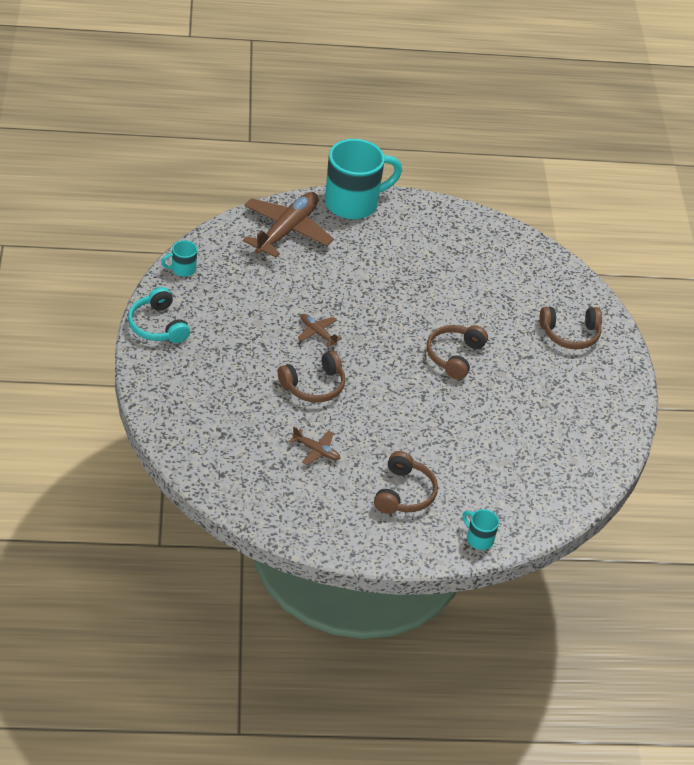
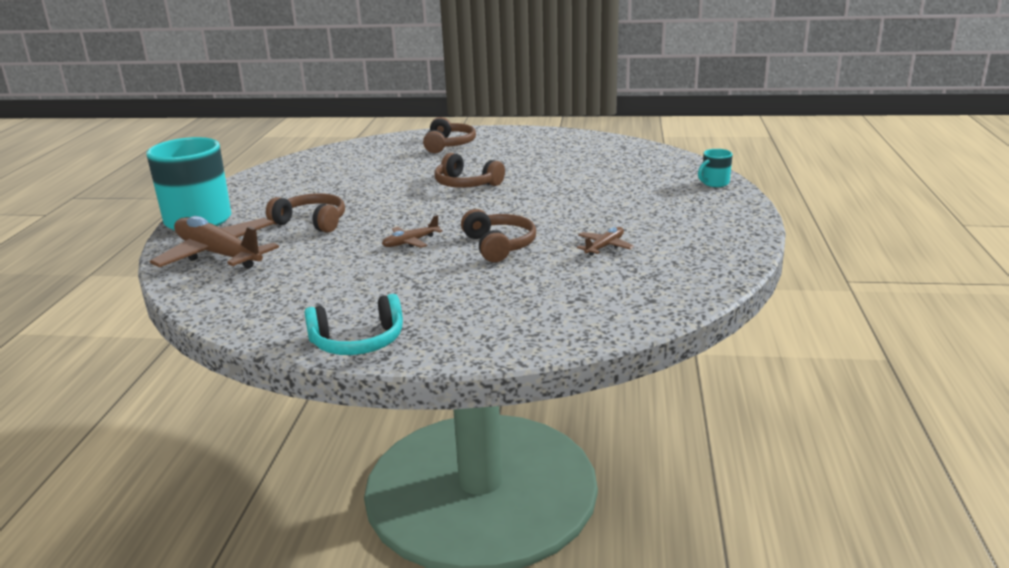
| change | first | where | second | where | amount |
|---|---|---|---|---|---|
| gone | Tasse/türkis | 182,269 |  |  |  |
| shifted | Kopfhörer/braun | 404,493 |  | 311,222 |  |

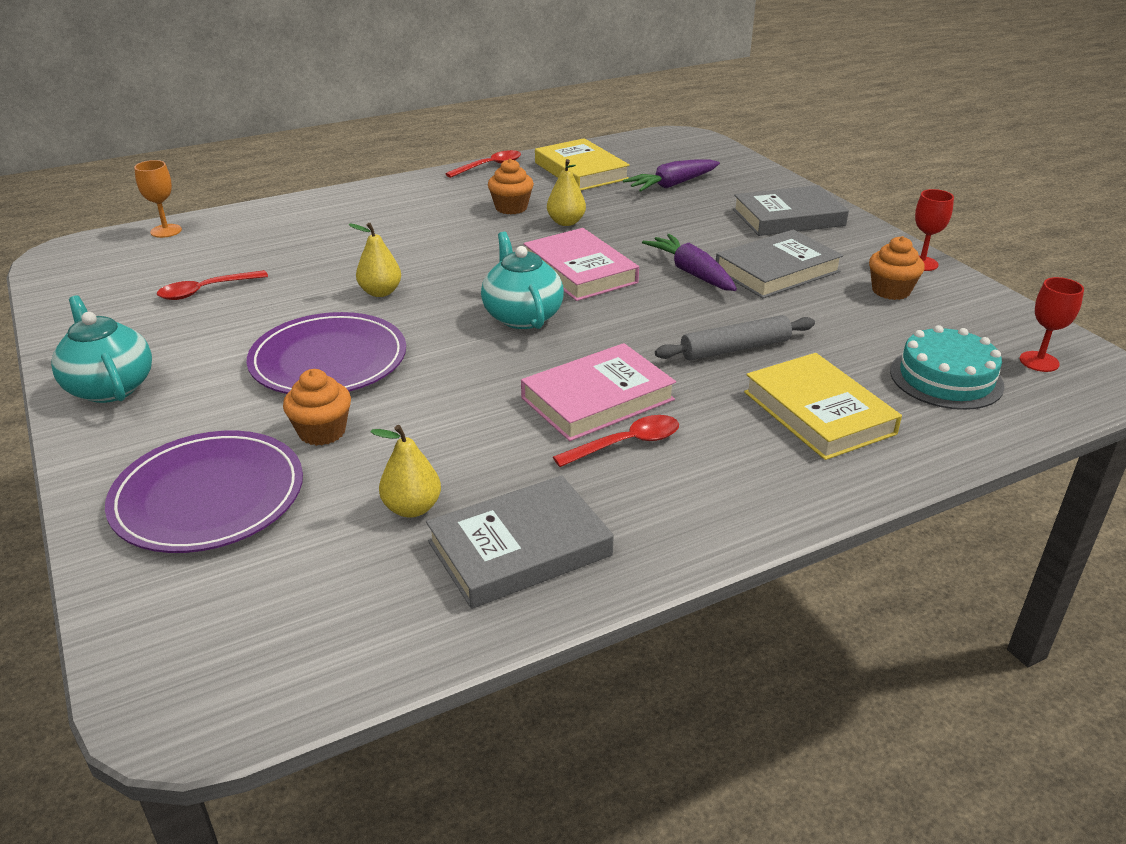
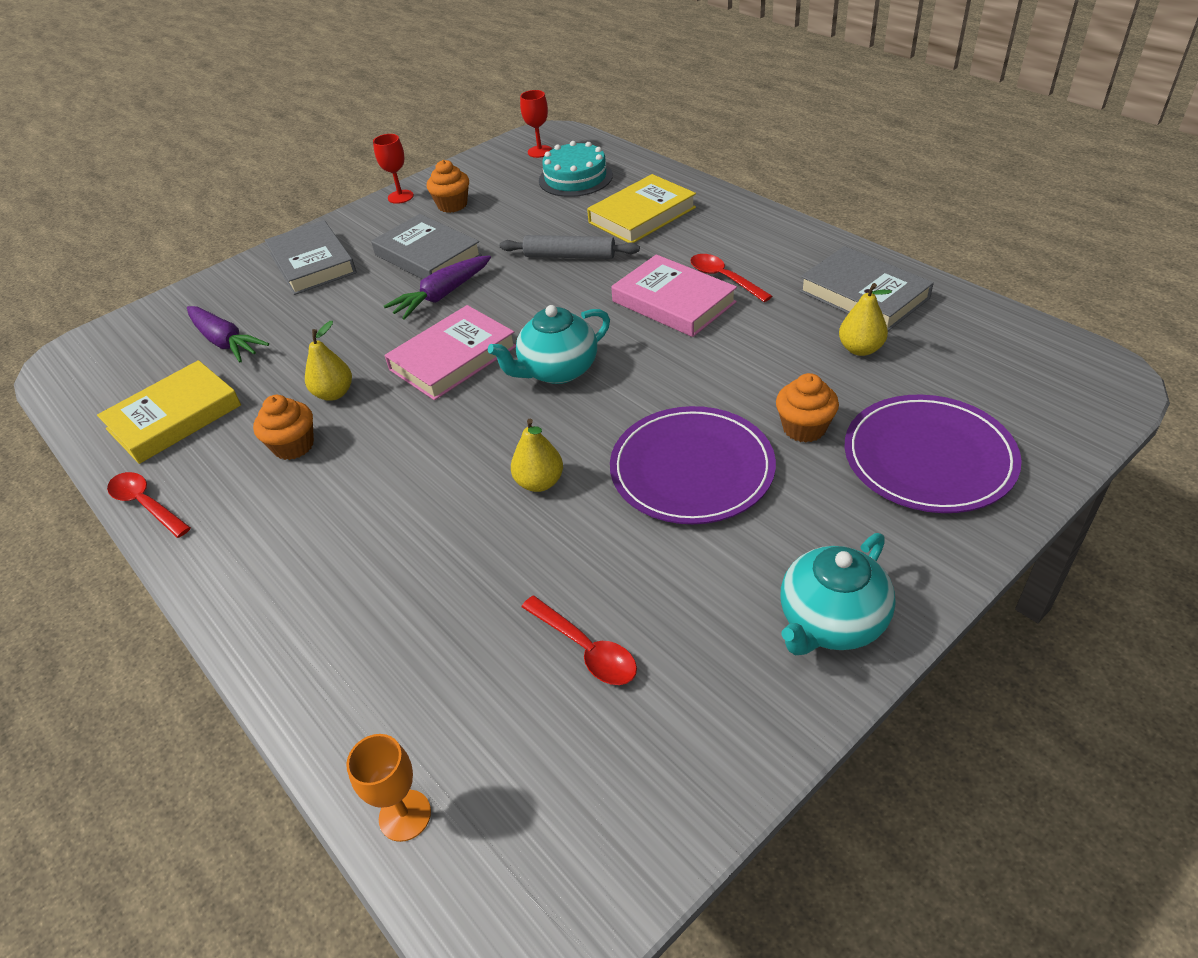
| change | first | where | second | where | amount |
|---|---|---|---|---|---|
| rotated | Nudelholz/grau | 735,348 |  | 569,256 | 45 degrees counterclockwise |

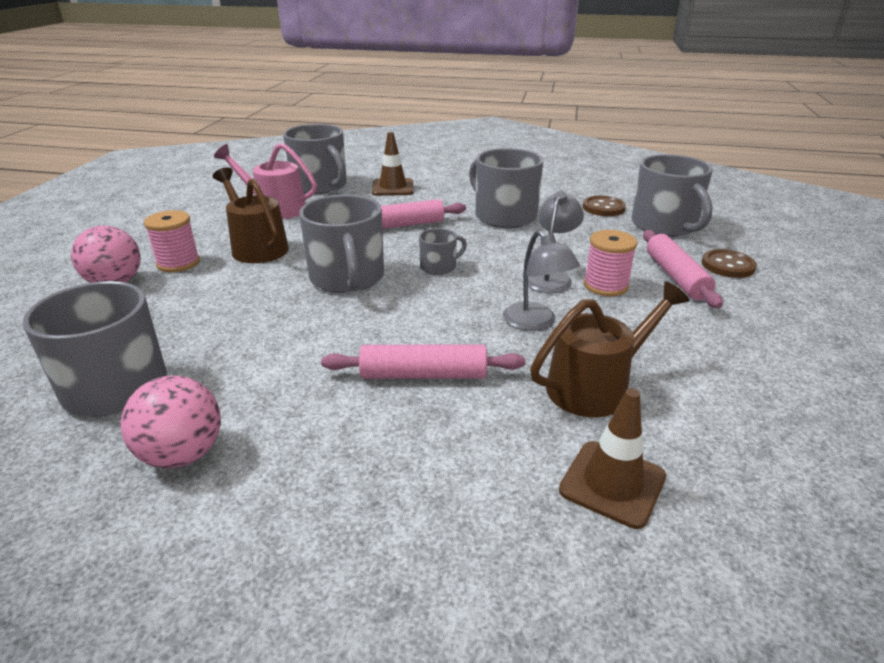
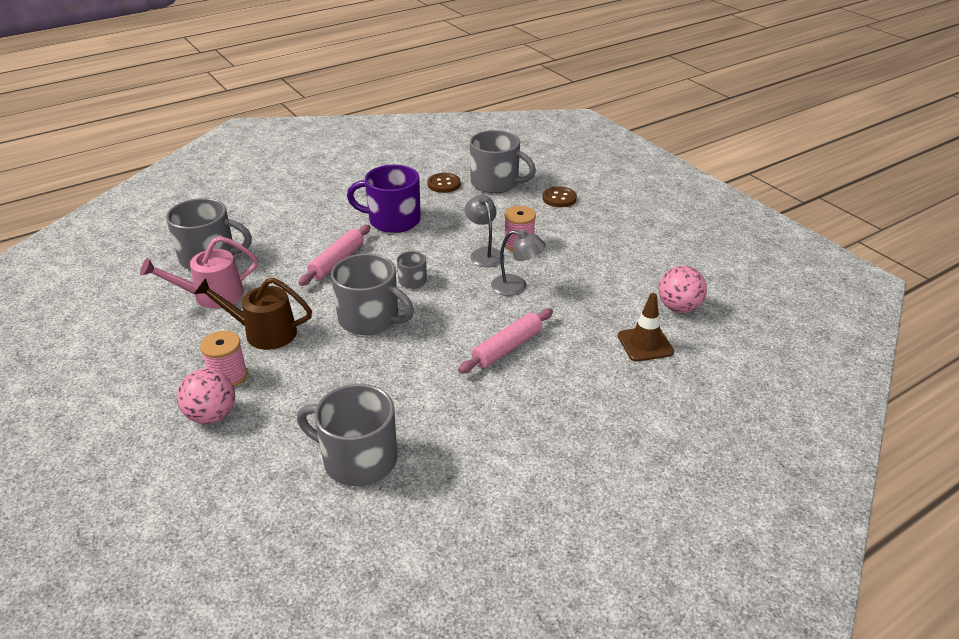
| change | first | where | second | where | amount |
|---|---|---|---|---|---|
| shifted | Ball/rosa | 182,454 |  | 678,307 |  |
| gone | Leitkegel/braun | 393,188 |  |  |  |
| repainted | Tasse/grau | 504,216 | Tasse/lila | 393,220 |  |
| gone | Gießkanne/braun | 595,386 |  |  |  |
| gone | Nudelholz/rosa | 676,276 |  |  |  |

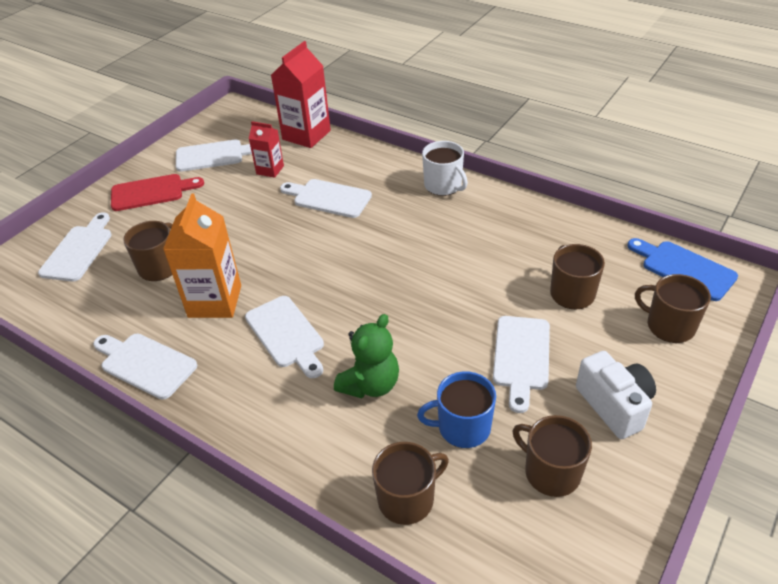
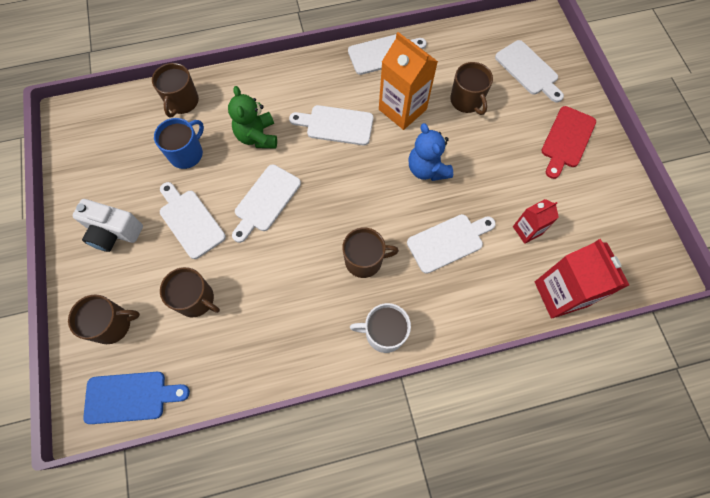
| change | first | where | second | where | amount |
|---|---|---|---|---|---|
| shifted | Schneidebrett/weiß | 213,156 |  | 265,201 |  |
| shifted | Tasse/braun | 551,472 |  | 364,260 |  |
| new |  |  | Teddybär/blau | 427,169 |  |

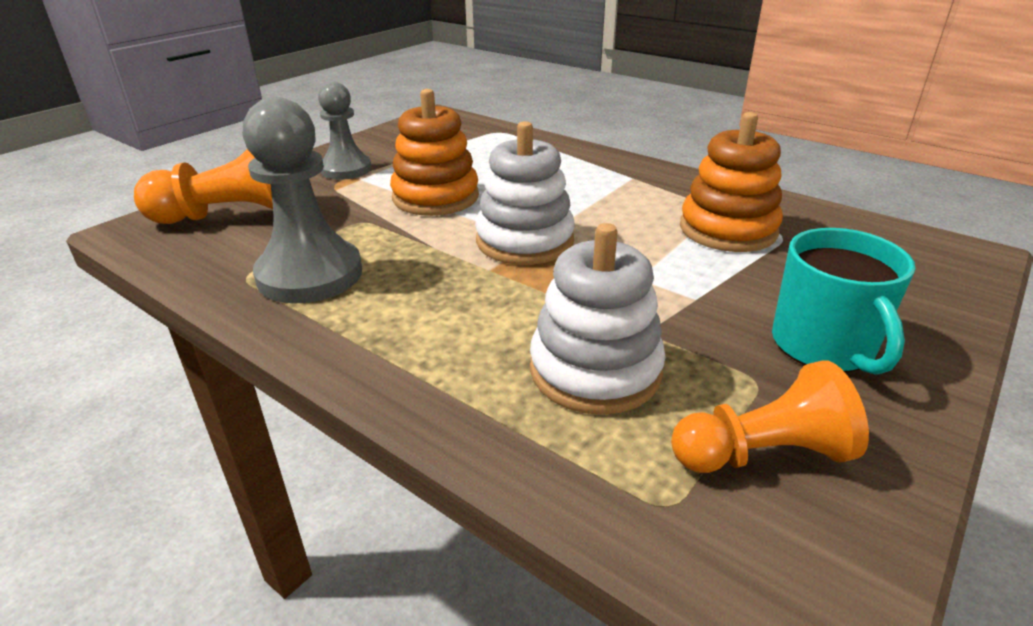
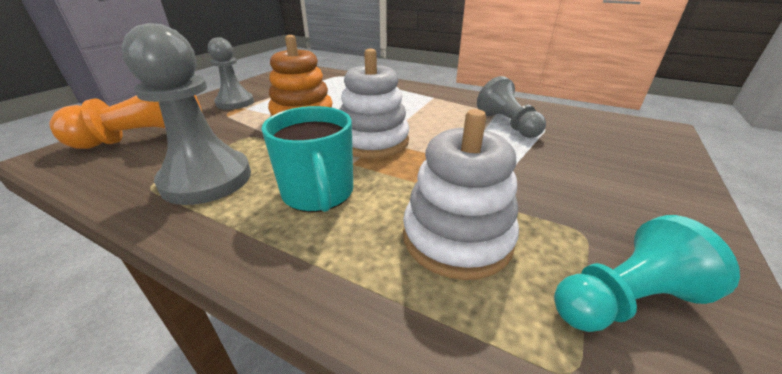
| change | first | where | second | where | amount |
|---|---|---|---|---|---|
| repainted | Bauer/orange | 762,454 | Bauer/türkis | 623,300 |  |
| swapped | Stapelspielzeug/orange | 727,229 | Bauer/grau | 507,124 |  |
| shifted | Tasse/türkis | 824,346 |  | 318,193 |  |

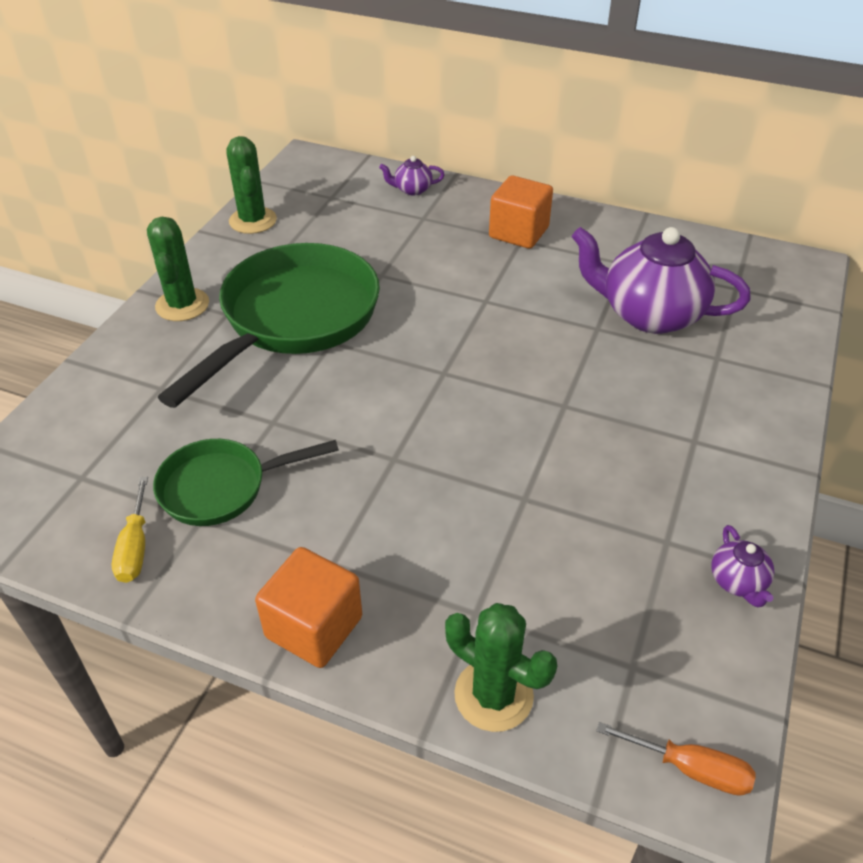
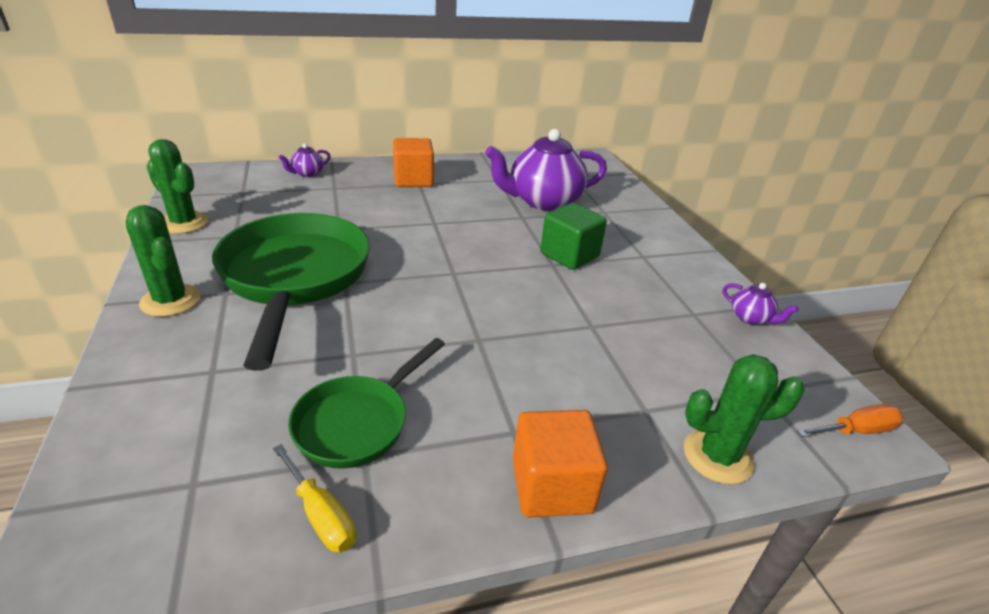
| change | first | where | second | where | amount |
|---|---|---|---|---|---|
| new |  |  | Kubus/grün | 569,255 |  |

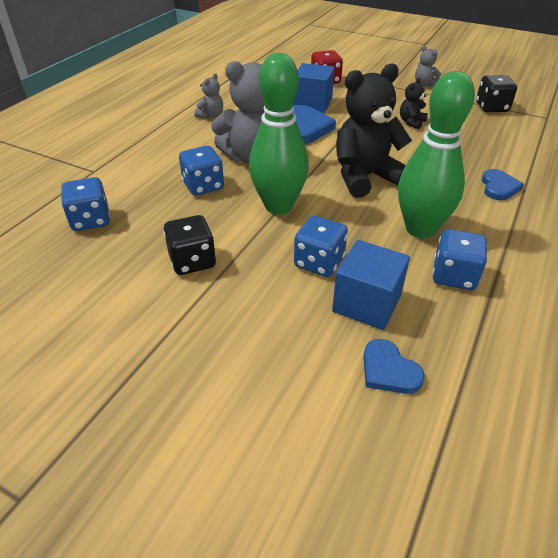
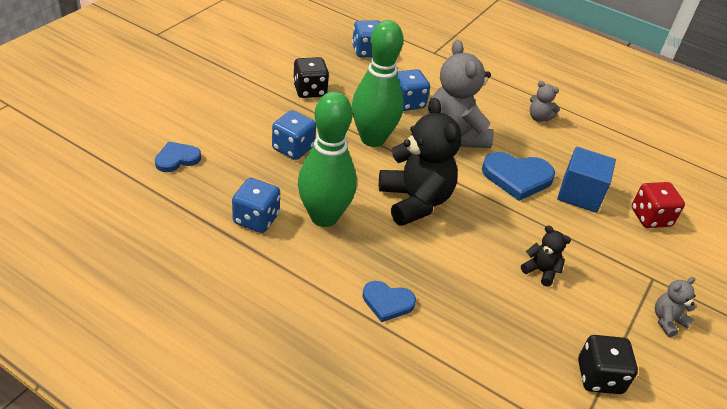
| change | first | where | second | where | amount |
|---|---|---|---|---|---|
| gone | Kubus/blau | 367,303 |  |  |  |

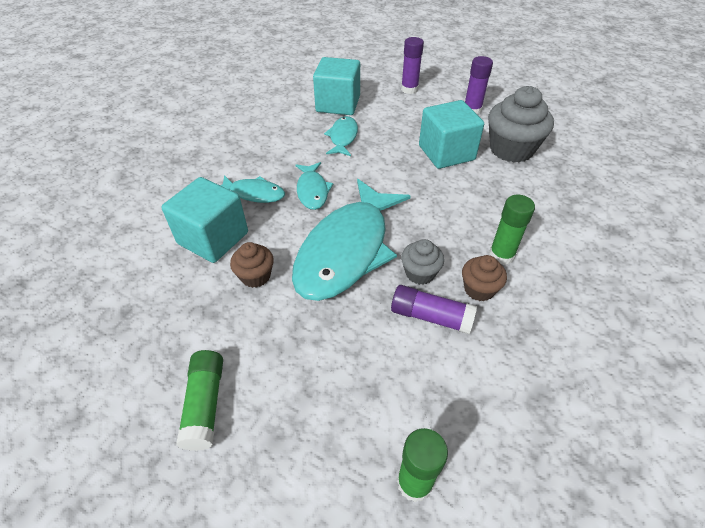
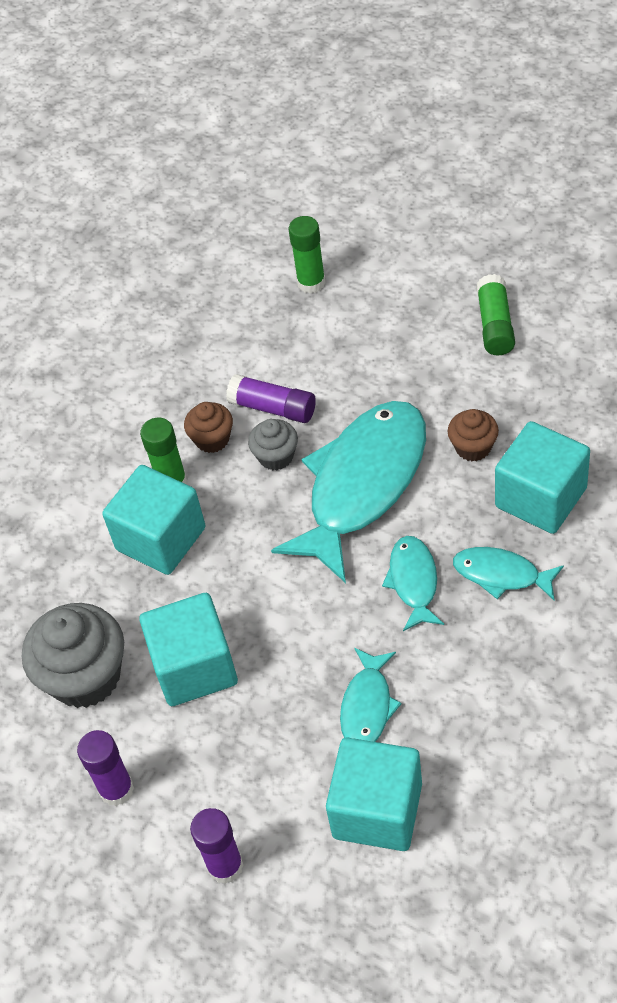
| change | first | where | second | where | amount |
|---|---|---|---|---|---|
| new |  |  | Kubus/türkis | 161,539 |  |

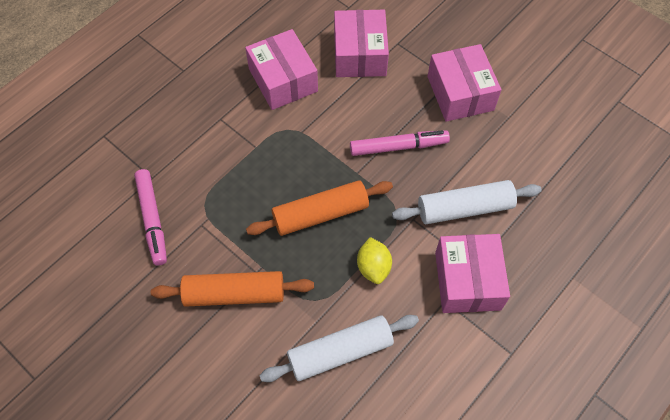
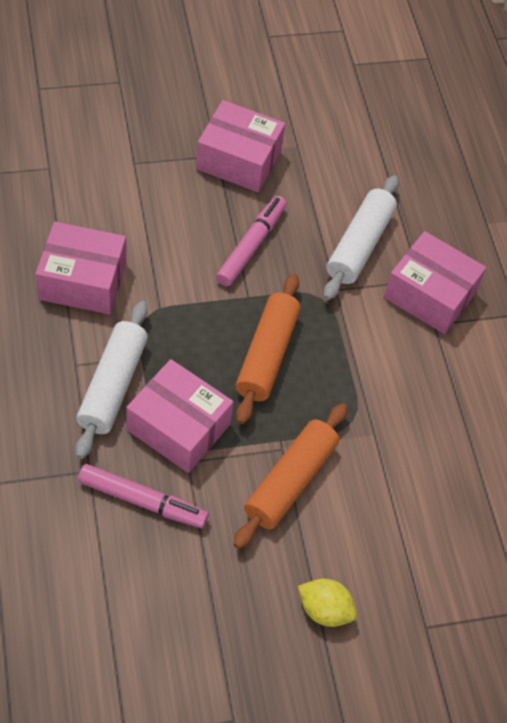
| change | first | where | second | where | amount |
|---|---|---|---|---|---|
| shifted | Nudelholz/weiß | 340,352 |  | 112,385 |  |
| shifted | Schachtel/rosa | 360,54 |  | 178,427 |  |
| shifted | Zitrone/gelb | 373,267 |  | 324,610 |  |

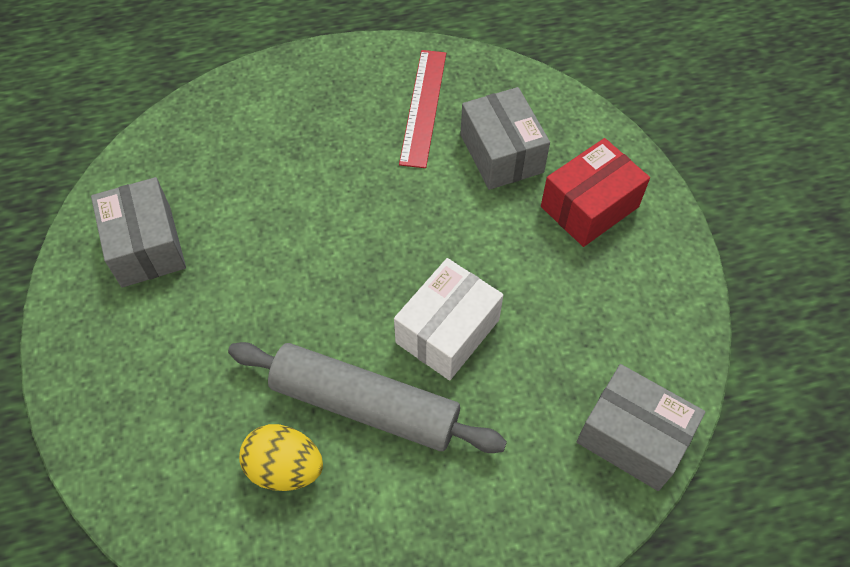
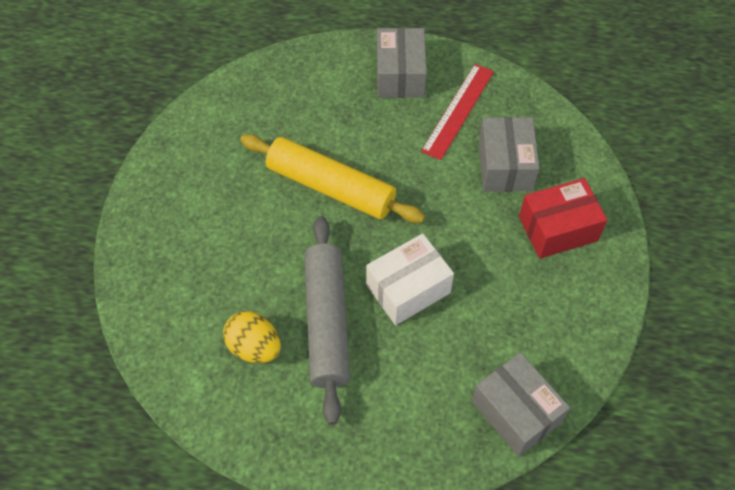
| change | first | where | second | where | amount |
|---|---|---|---|---|---|
| shifted | Schachtel/grau | 146,246 |  | 400,75 |  |
| rotated | Nudelholz/grau | 365,405 |  | 327,322 | 45 degrees clockwise |
| new |  |  | Nudelholz/gelb | 331,187 |  |

